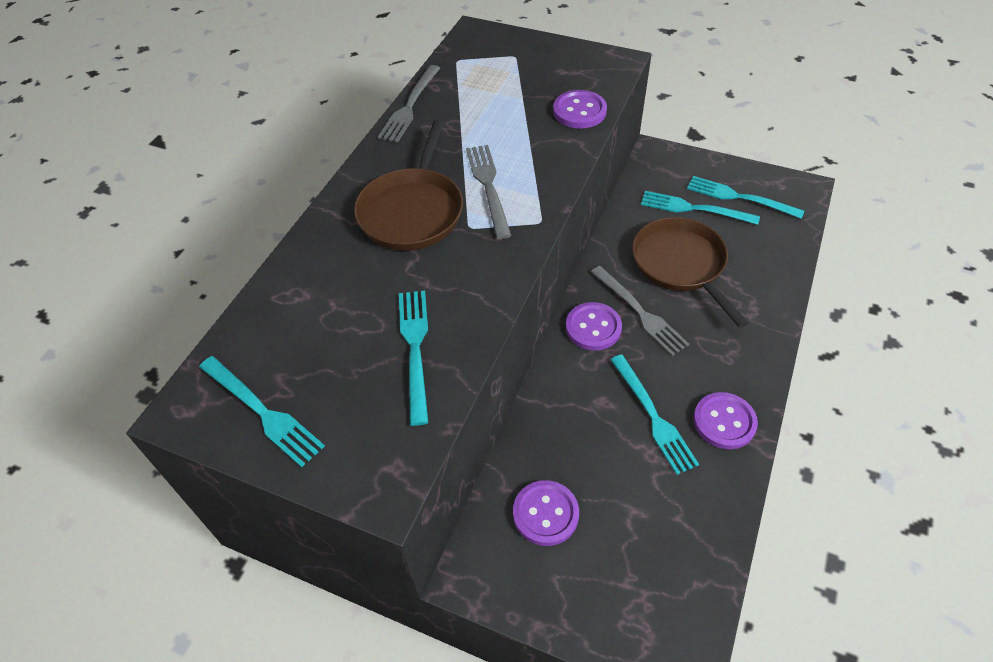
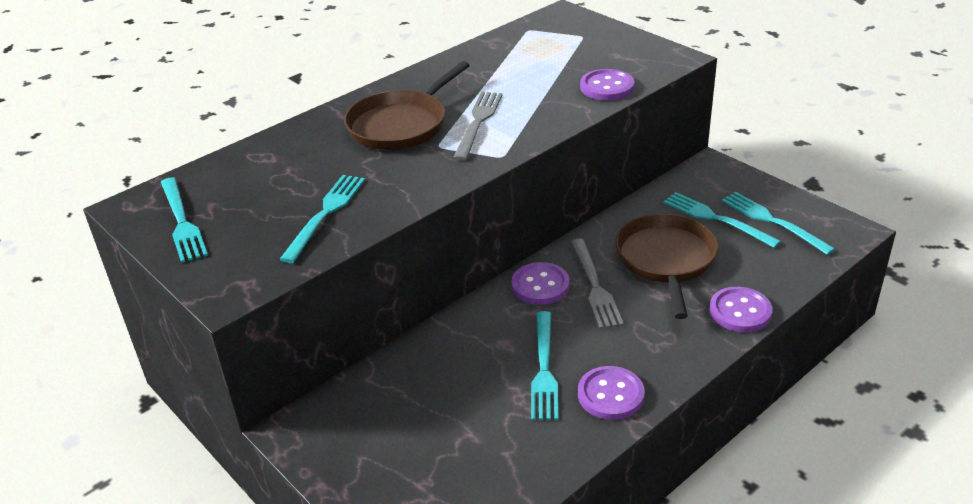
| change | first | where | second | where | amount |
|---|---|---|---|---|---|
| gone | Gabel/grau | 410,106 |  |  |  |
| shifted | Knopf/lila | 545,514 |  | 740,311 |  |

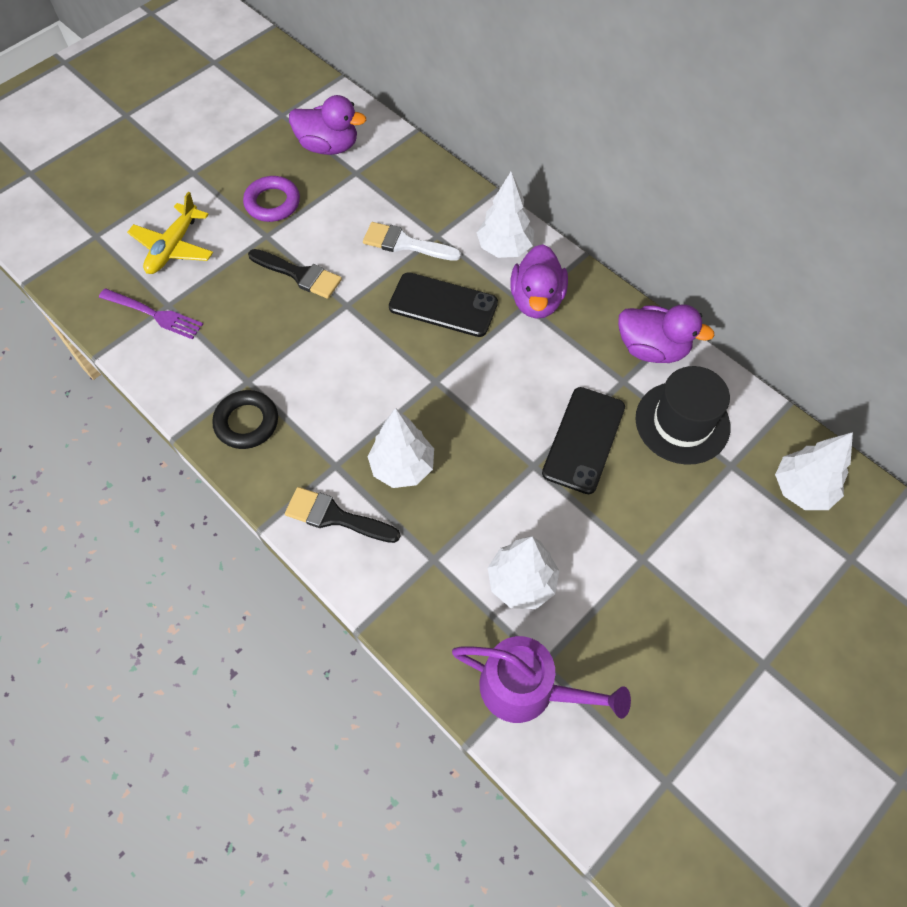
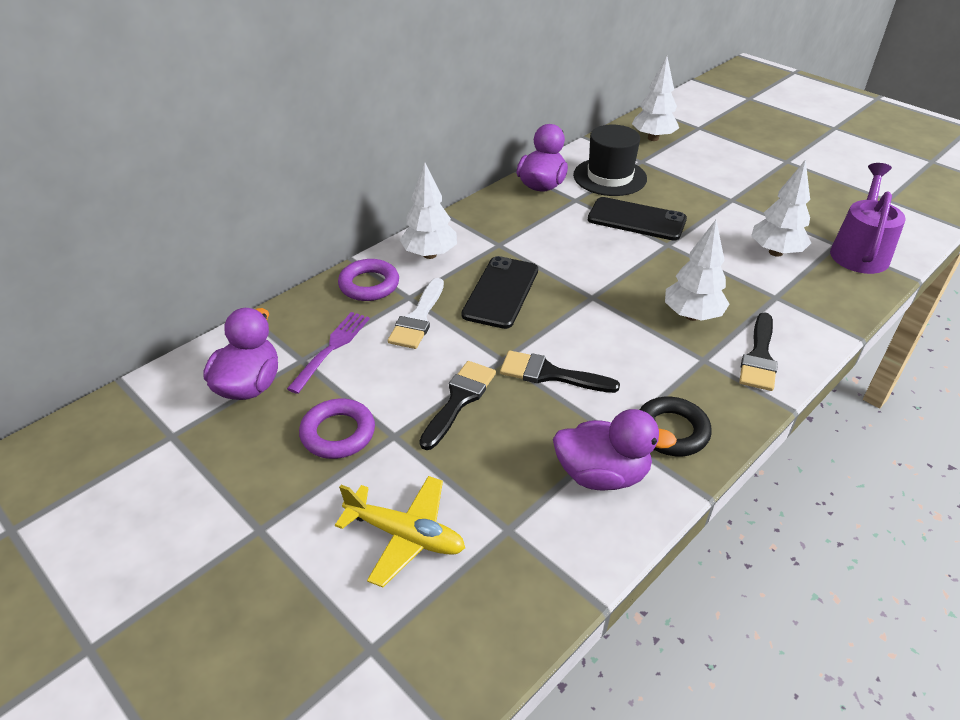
| change | first | where | second | where | amount |
|---|---|---|---|---|---|
| shifted | Gabel/lila | 154,314 |  | 331,348 |  |
| shifted | Ente/lila | 536,300 |  | 602,474 |  |
| new |  |  | Ring/lila | 369,285 |  |
| new |  |  | Pinsel/schwarz | 550,374 |  |

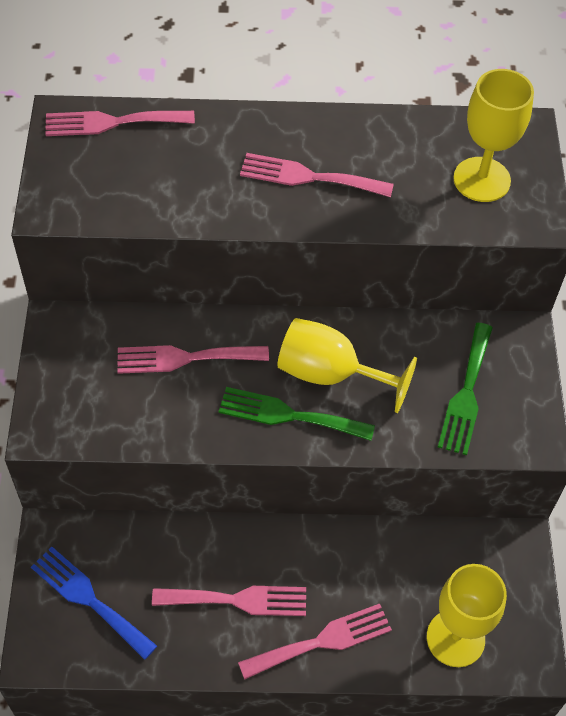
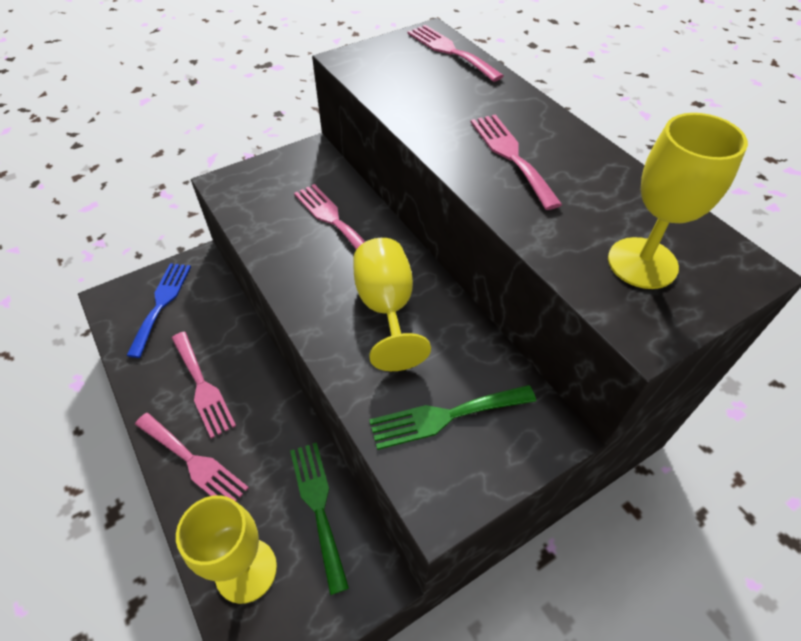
| change | first | where | second | where | amount |
|---|---|---|---|---|---|
| shifted | Gabel/grün | 288,415 |  | 318,506 |  |

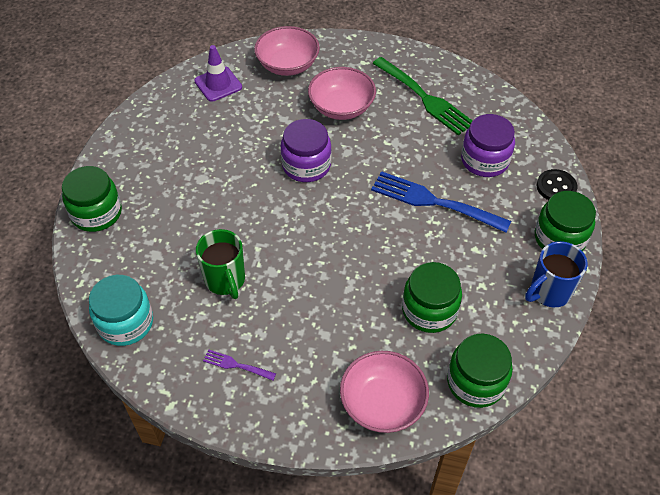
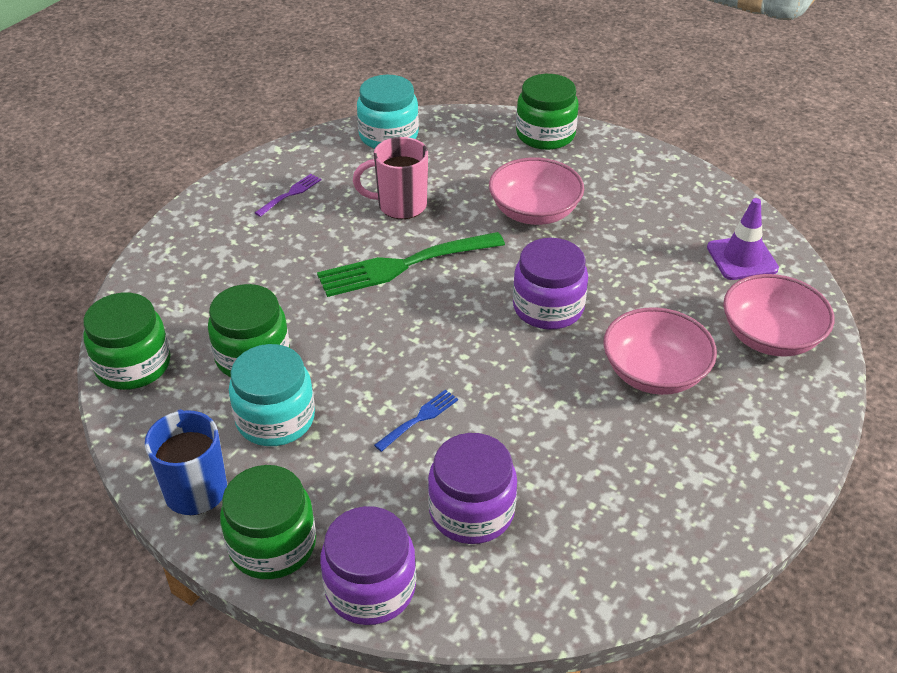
| change | first | where | second | where | amount |
|---|---|---|---|---|---|
| repainted | Tasse/grün | 225,280 | Tasse/rosa | 400,206 |  |
| shifted | Schüssel/rosa | 382,403 |  | 534,212 |  |
| scaled | Gabel/blau | 434,202 |  | 419,419 | x0.46 |
| shifted | Gabel/grün | 424,98 |  | 404,265 |  |
| swapped | Knopf/schwarz | 556,187 | Einmachglas/lila | 370,588 |  |
| new |  |  | Einmachglas/türkis | 275,419 |  |

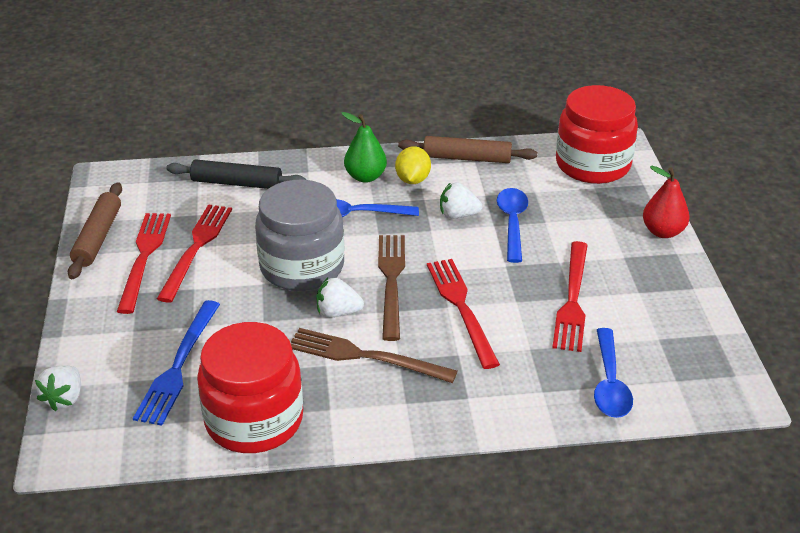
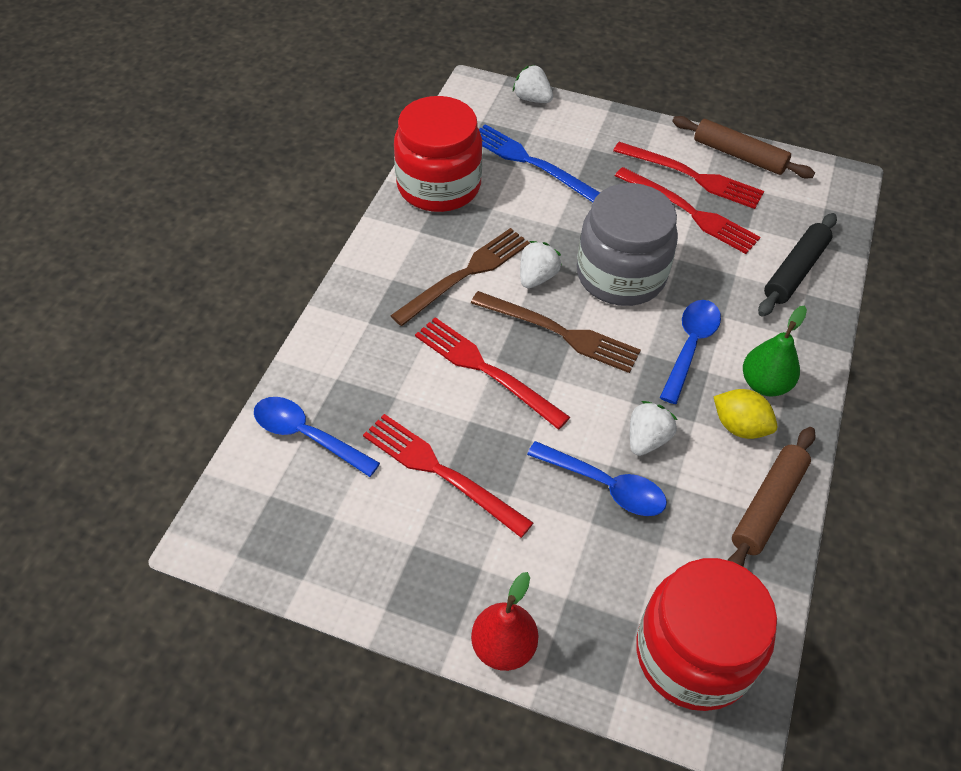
| change | first | where | second | where | amount |
|---|---|---|---|---|---|
| rotated | Gabel/rot | 461,308 |  | 486,370 | 150 degrees counterclockwise |

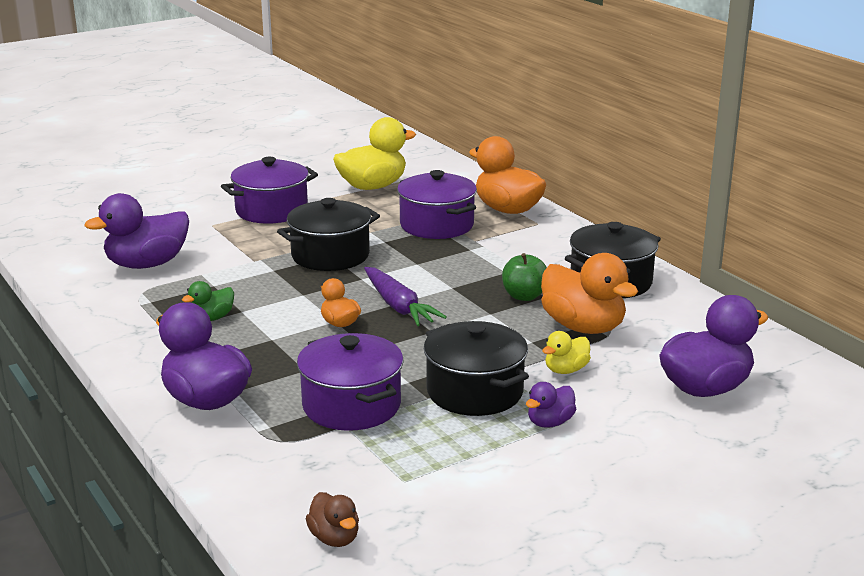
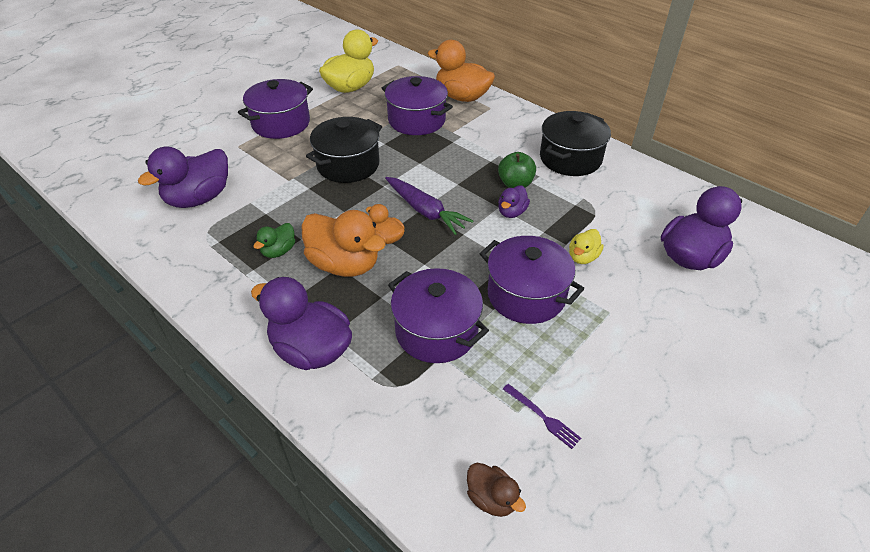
| change | first | where | second | where | amount |
|---|---|---|---|---|---|
| repainted | Kochtopf/schwarz | 474,392 | Kochtopf/lila | 526,295 |  |
| shifted | Ente/lila | 550,422 |  | 512,212 |  |
| shifted | Ente/orange | 583,327 |  | 344,264 |  |
| new |  |  | Gabel/lila | 542,417 |  |

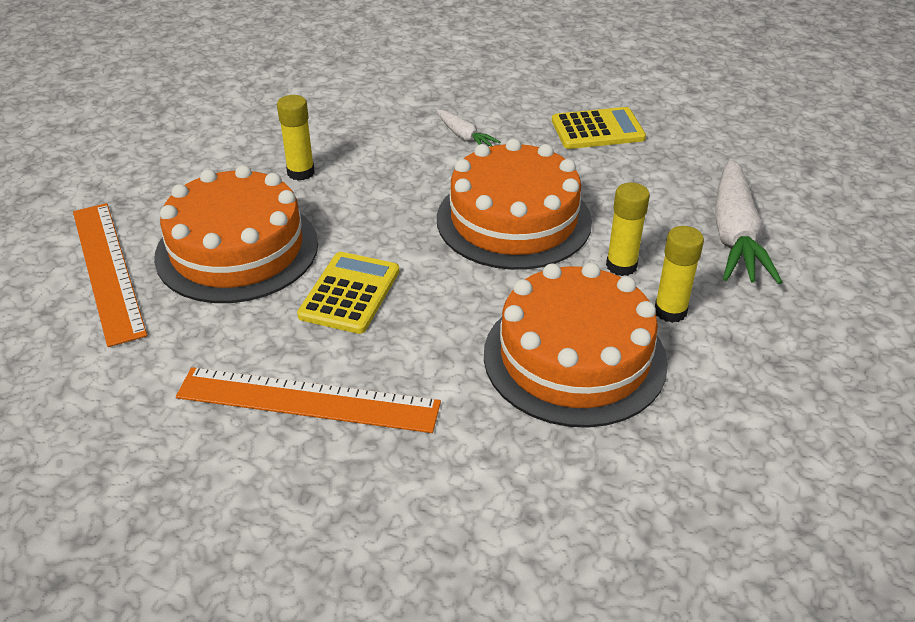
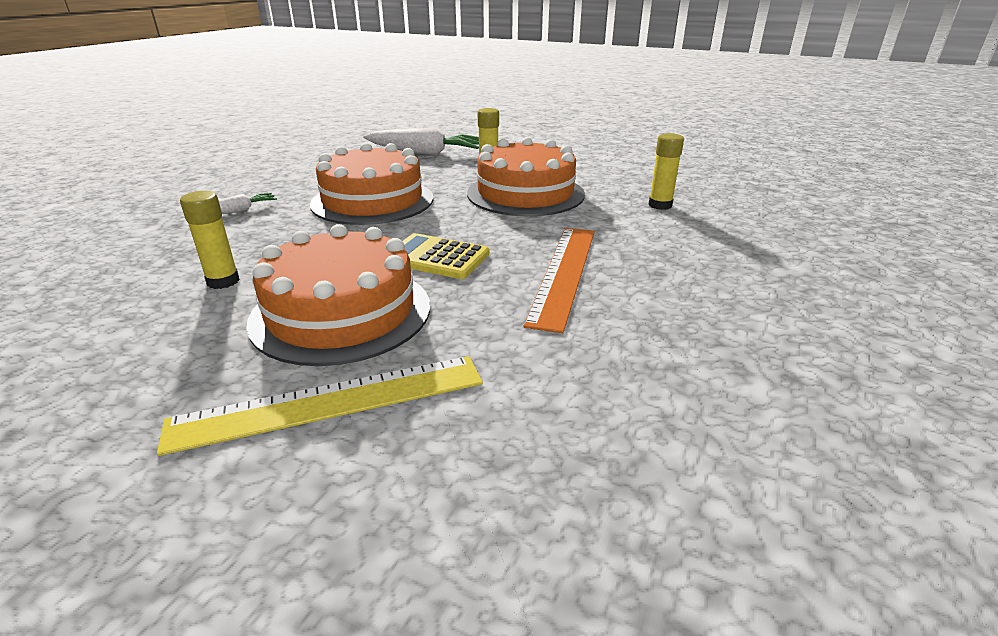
| change | first | where | second | where | amount |
|---|---|---|---|---|---|
| repainted | Lineal/orange | 107,270 | Lineal/gelb | 330,402 |  |
| gone | Taschenrechner/gelb | 597,130 |  |  |  |
| shifted | Klebestift/gelb | 621,266 |  | 660,205 |  |

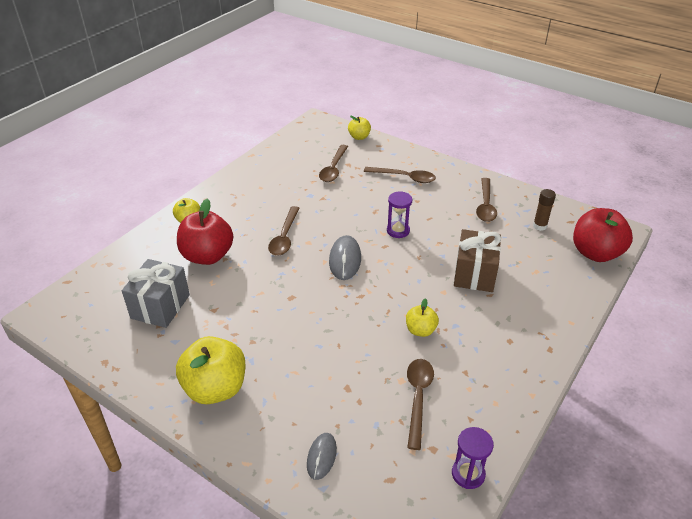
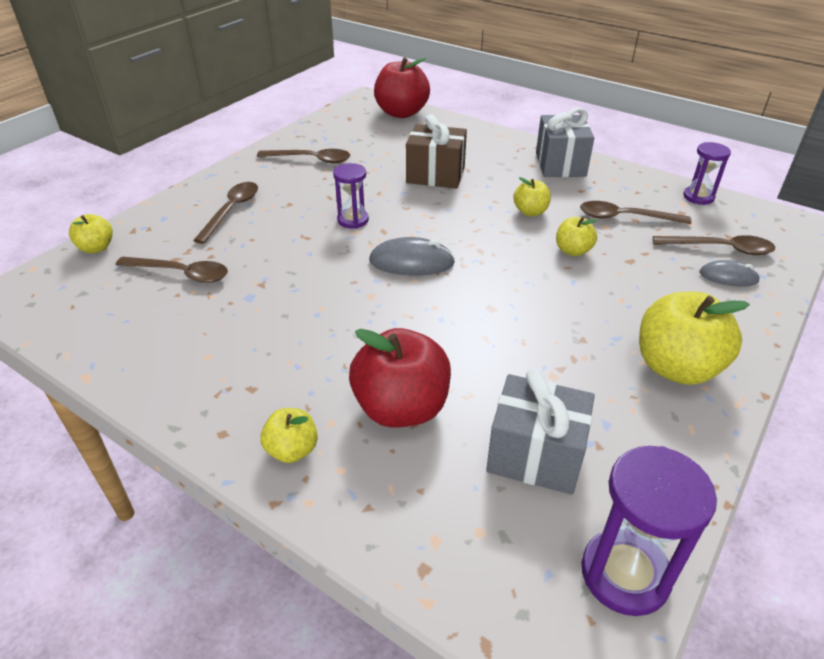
| change | first | where | second | where | amount |
|---|---|---|---|---|---|
| shifted | Löffel/braun | 284,237 |  | 720,249 |  |
| gone | Klebestift/braun | 539,226 |  |  |  |
| new |  |  | Geschenk/grau | 560,164 |  |
| new |  |  | Apfel/gelb | 573,251 |  |
| new |  |  | Sanduhr/lila | 625,574 |  |

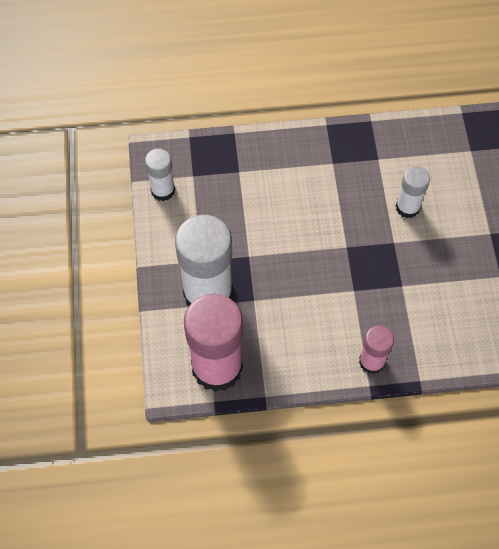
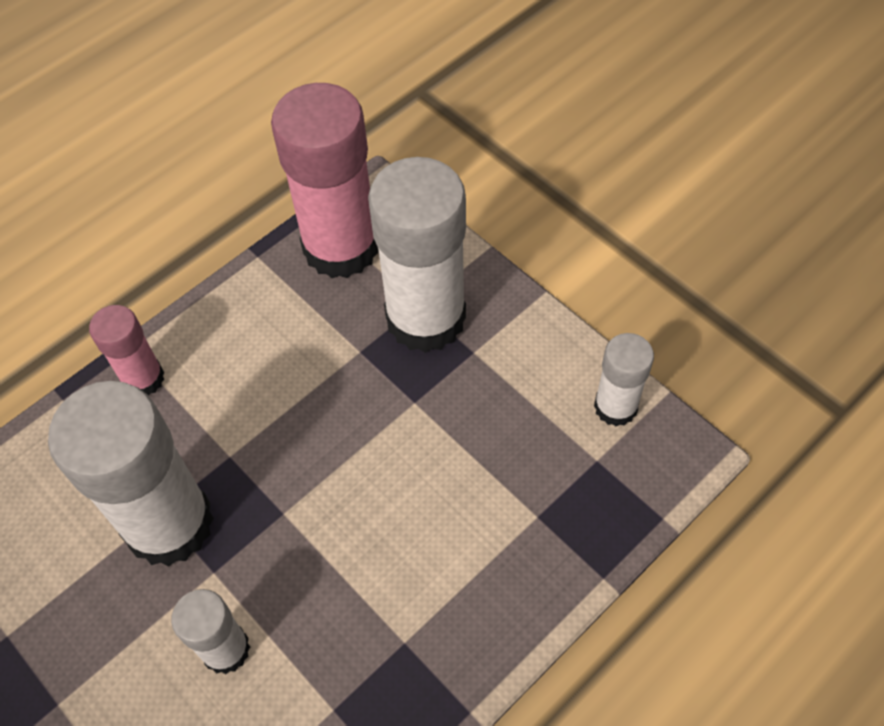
| change | first | where | second | where | amount |
|---|---|---|---|---|---|
| new |  |  | Klebestift/weiß | 169,523 |  |

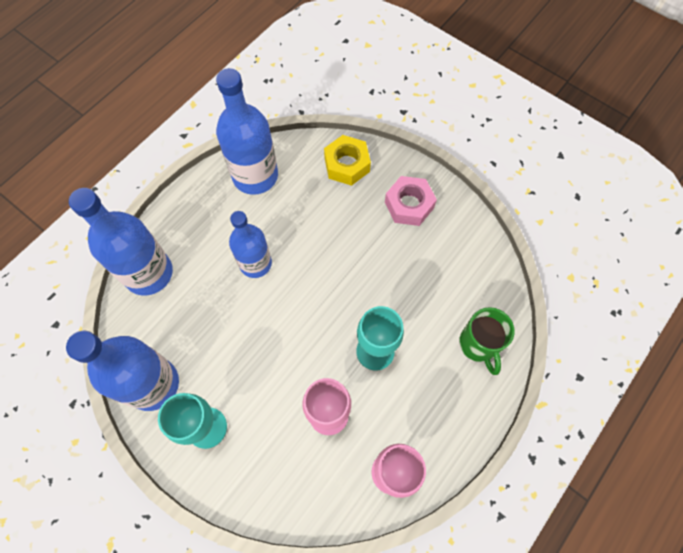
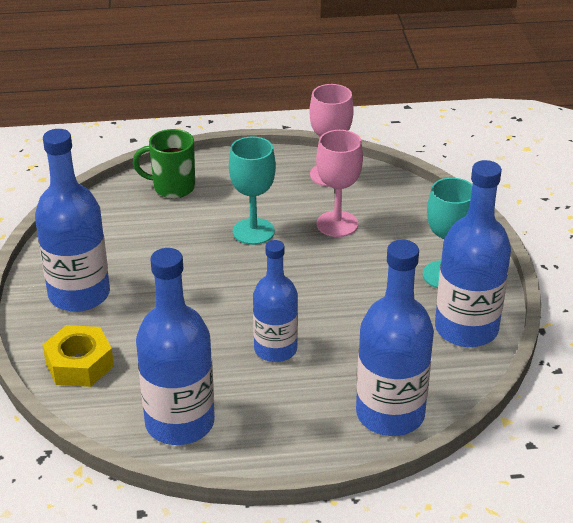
| change | first | where | second | where | amount |
|---|---|---|---|---|---|
| swapped | Sechskantmutter/rosa | 409,205 | Flasche/blau | 79,294 |  |
| rotated | Tasse/grün | 478,345 |  | 172,187 | 120 degrees counterclockwise |

